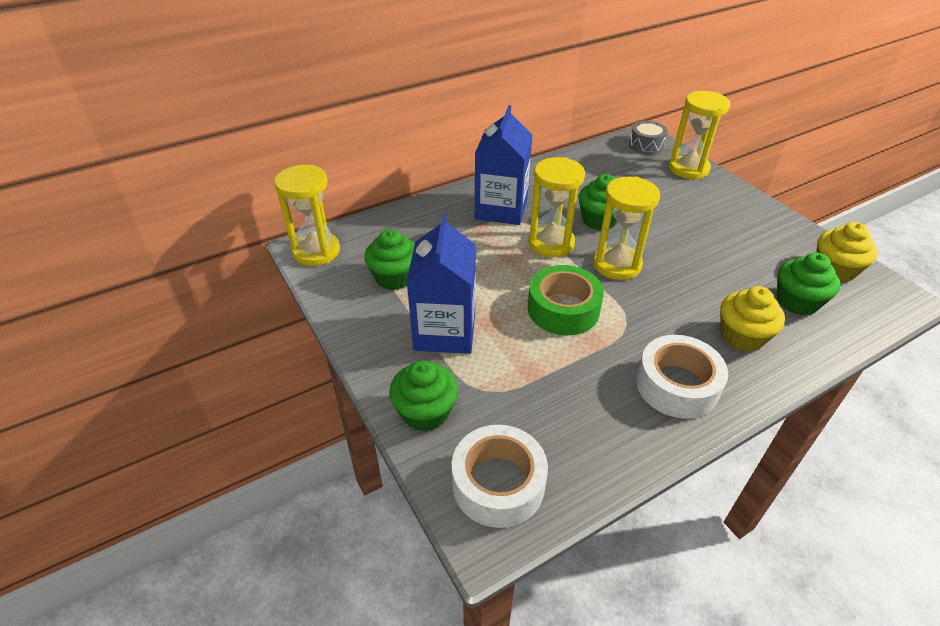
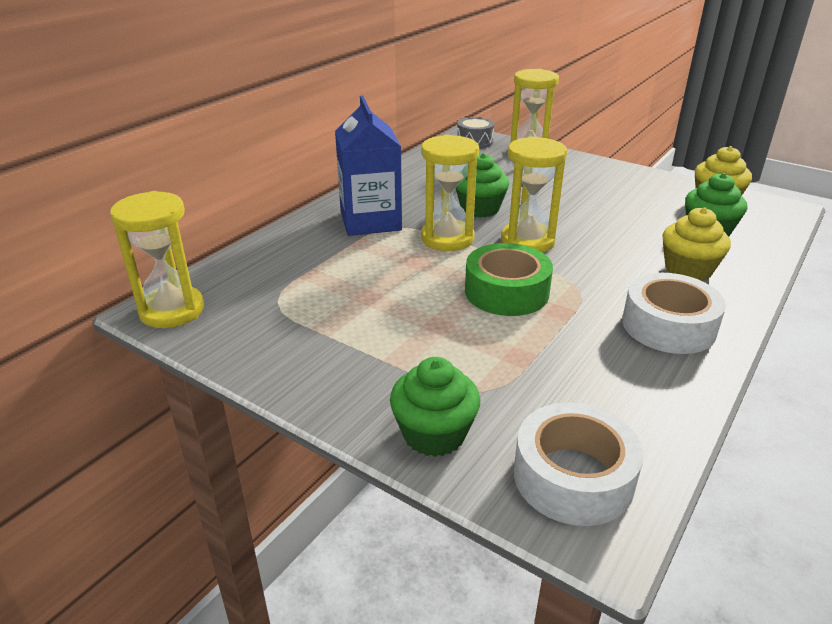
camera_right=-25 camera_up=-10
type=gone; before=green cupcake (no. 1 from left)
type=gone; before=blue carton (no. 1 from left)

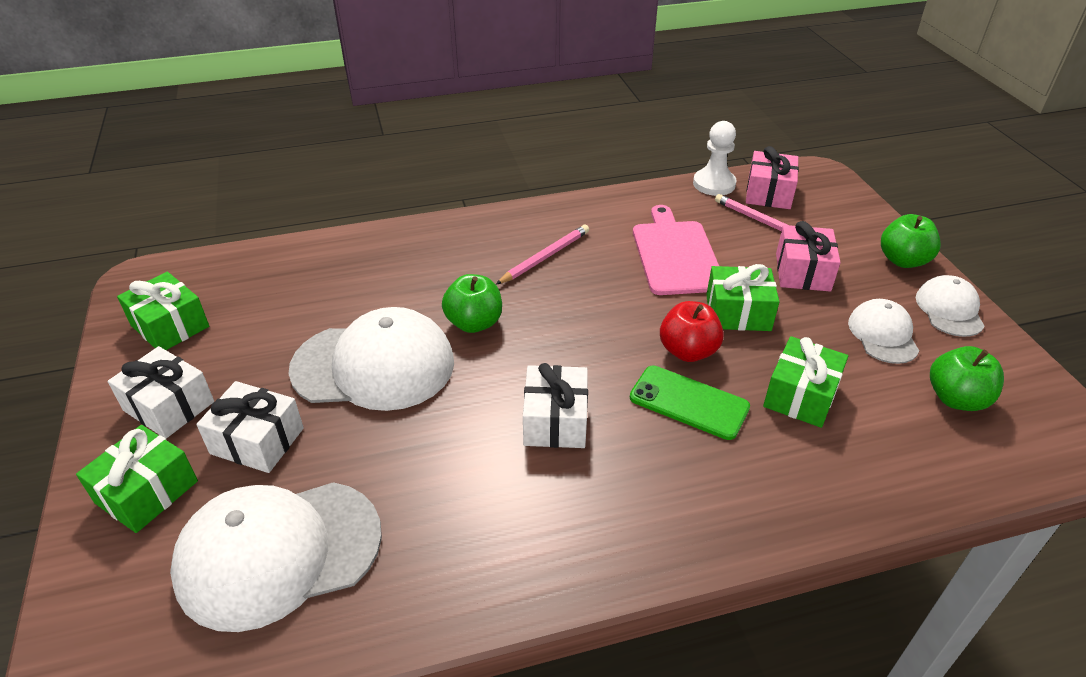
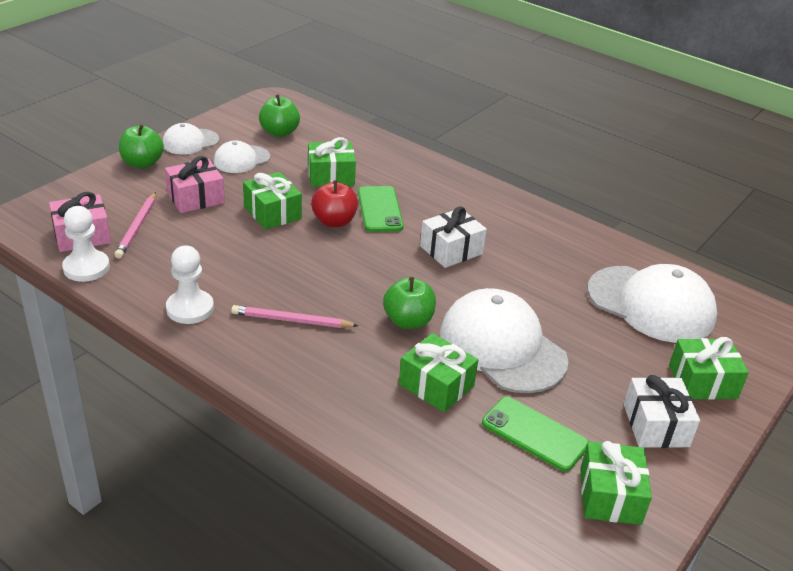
camera_right=-130 camera_up=-5
type=new; after=white pawn (no. 2 from left)
type=new; after=green gift (no. 3 from left)
type=new; after=green phone (no. 2 from left)
type=gone; before=white gift (no. 2 from left)
type=gone; before=pink cutting board

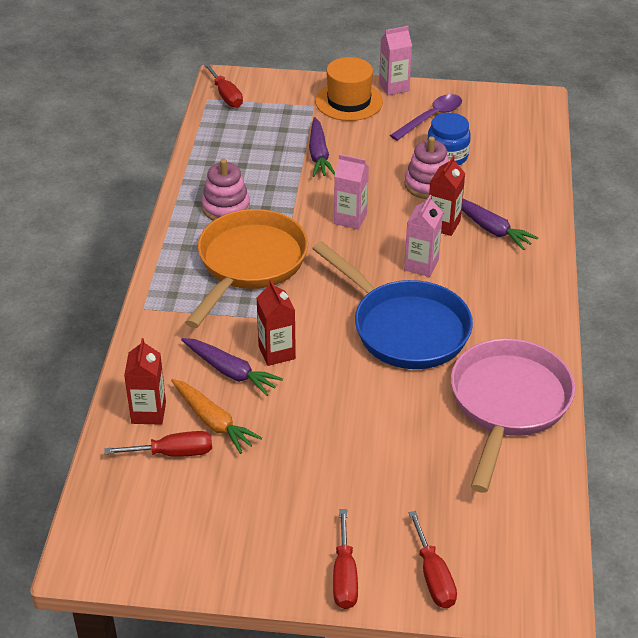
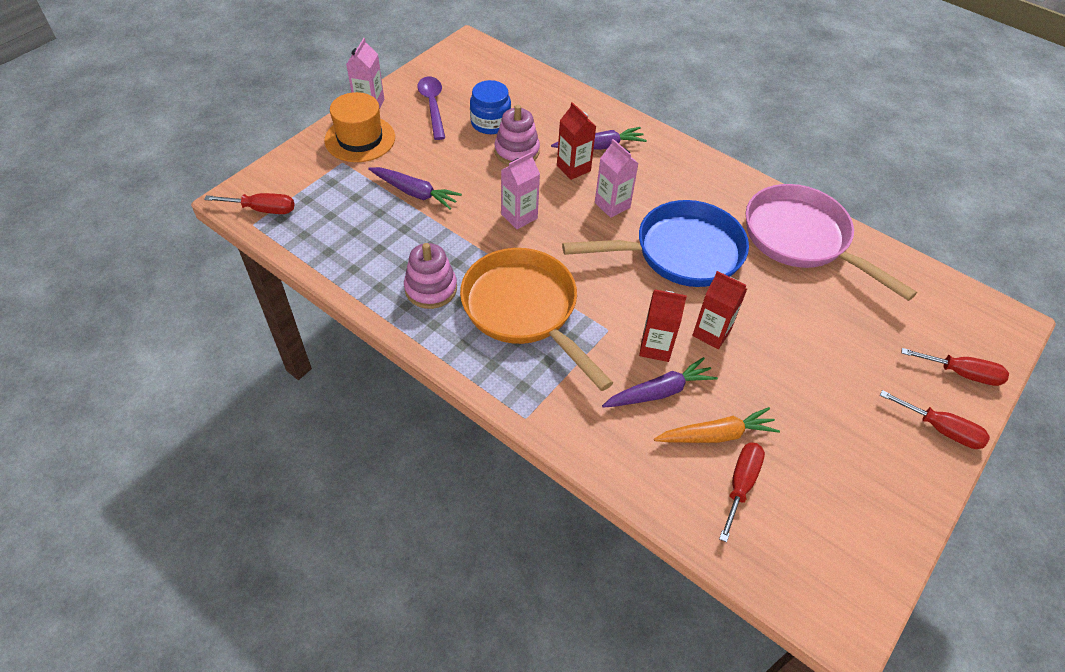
camera_right=-60 camera_up=10
type=shifted; before=red carton (no. 1 from left in the first image); after=red carton (no. 3 from left)

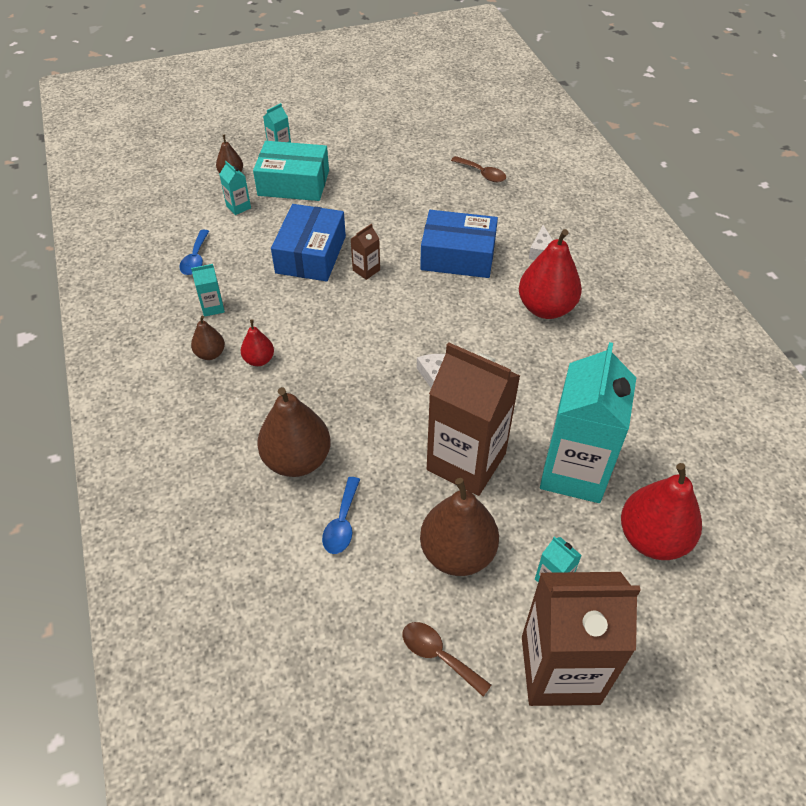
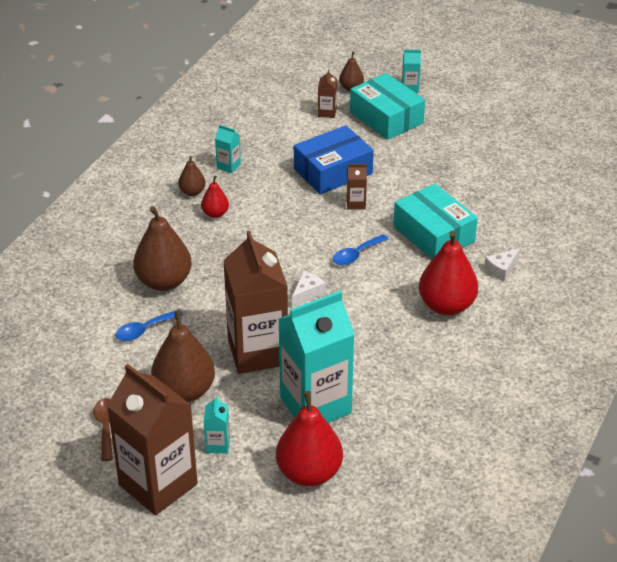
camera_right=45 camera_up=-10
type=repainted; before=turquoise carton (no. 2 from left); after=brown carton (no. 3 from left)
type=shifted; before=blue spoon (no. 1 from left in the first image); after=blue spoon (no. 2 from left)
type=repainted; before=blue box (no. 2 from left); after=turquoise box (no. 2 from left)
type=gone; before=brown spoon (no. 2 from left)

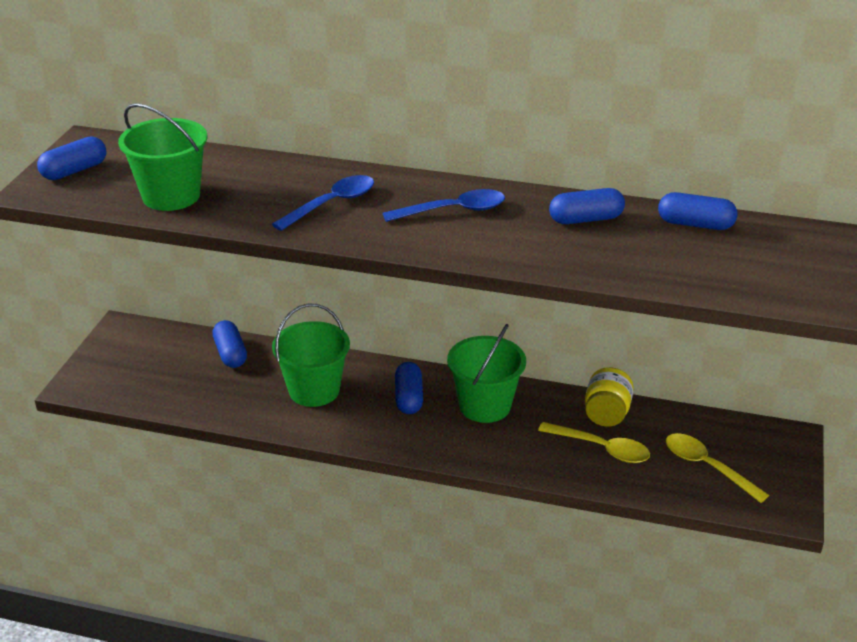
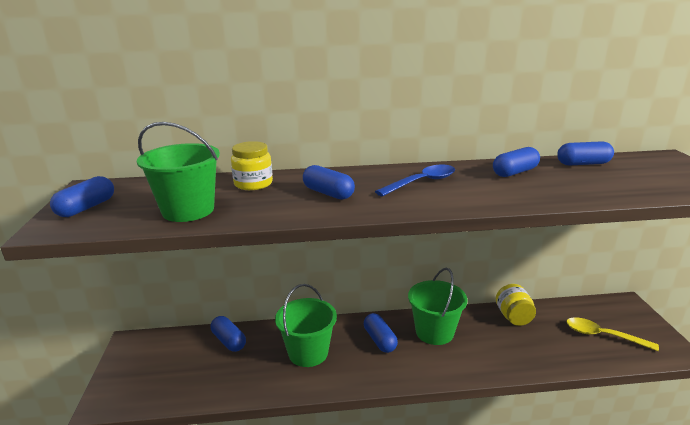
camera_right=-20 camera_up=-10
type=new; after=yellow jar (no. 1 from left)
type=swapped; before=blue spoon (no. 1 from left); after=blue capsule (no. 3 from left)
type=gone; before=yellow spoon (no. 1 from left)

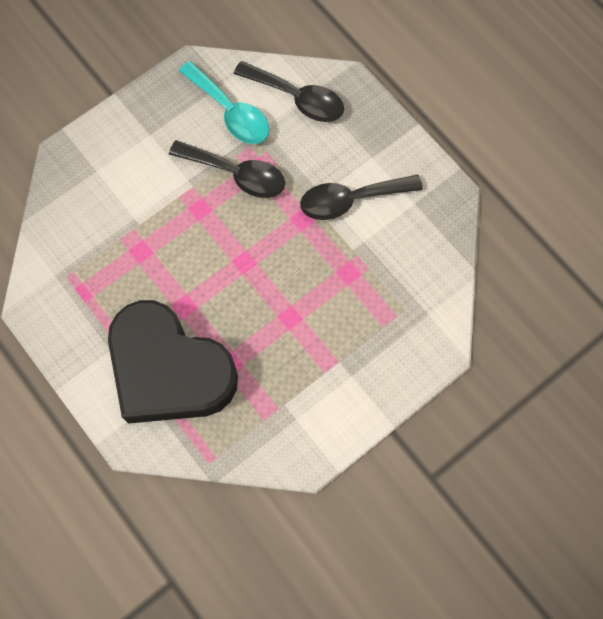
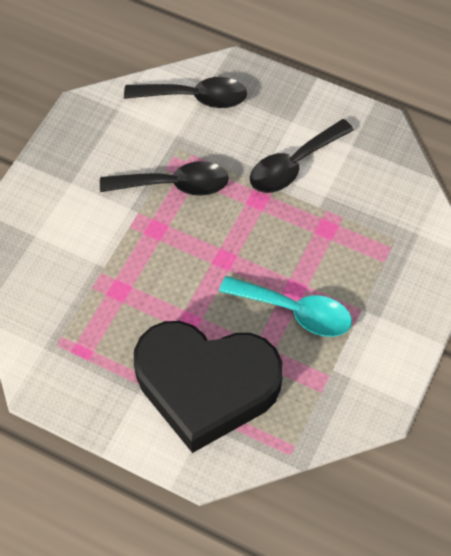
camera_right=-25 camera_up=-10
type=shifted; before=turquoise spoon

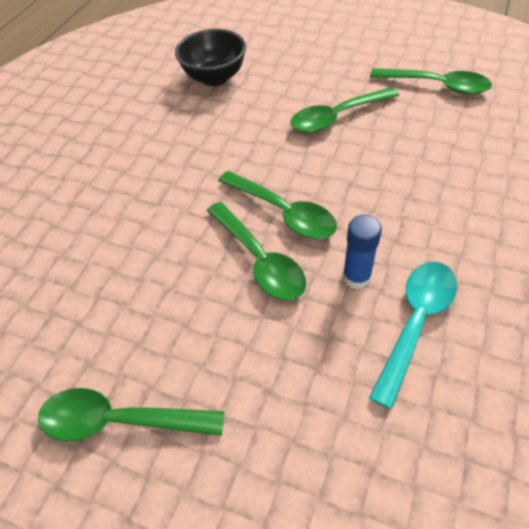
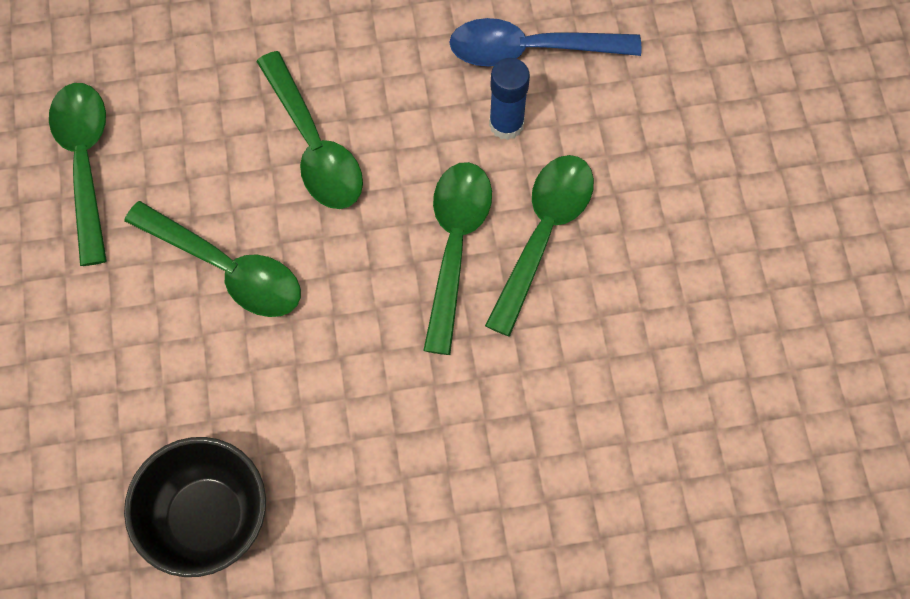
camera_right=-125 camera_up=15
type=shifted; before=green spoon (no. 1 from left in the first image); after=green spoon (no. 3 from left)
type=repainted; before=turquoise spoon; after=blue spoon

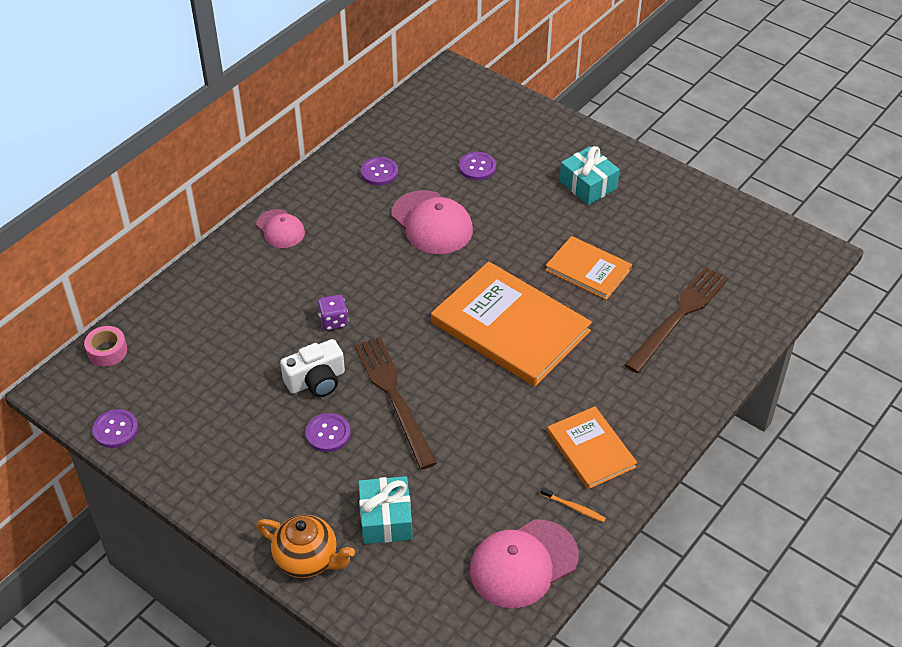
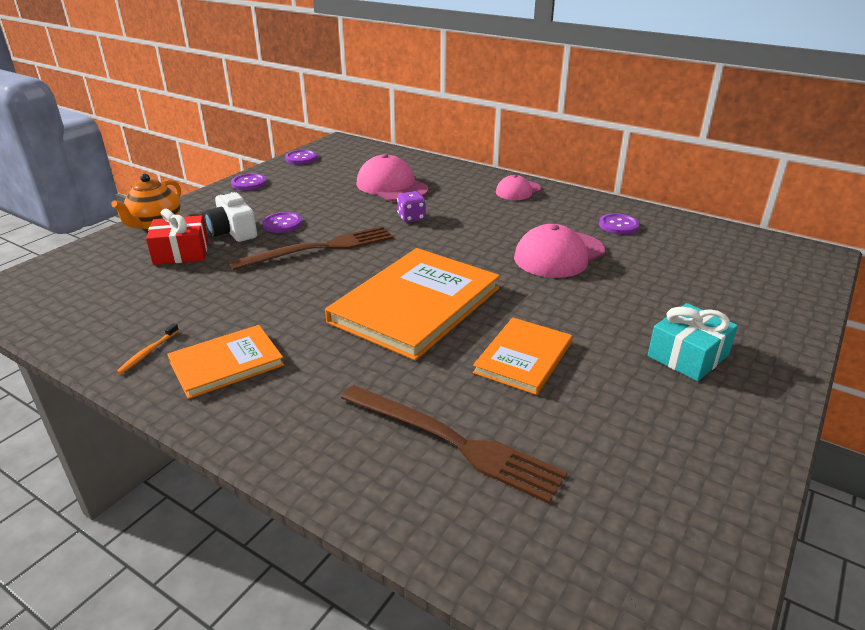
camera_right=85 camera_up=-15
type=repainted; before=turquoise gift (no. 1 from left); after=red gift
type=shifted; before=white camera
type=shifted; before=purple button (no. 4 from left in the first image); after=purple button (no. 1 from left)
type=shifted; before=pink cap (no. 3 from left in the first image); after=pink cap (no. 1 from left)
type=gone; before=pink tape

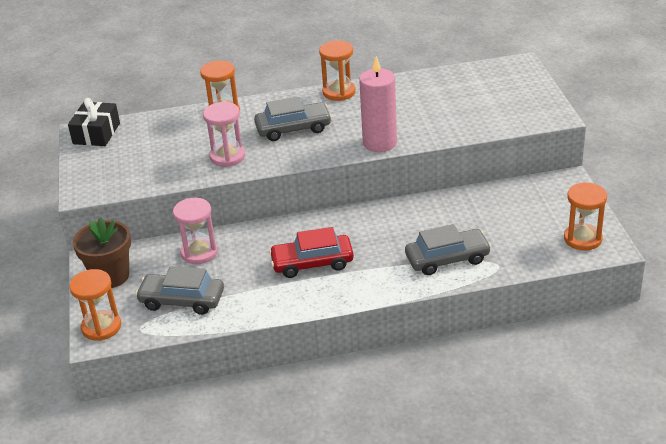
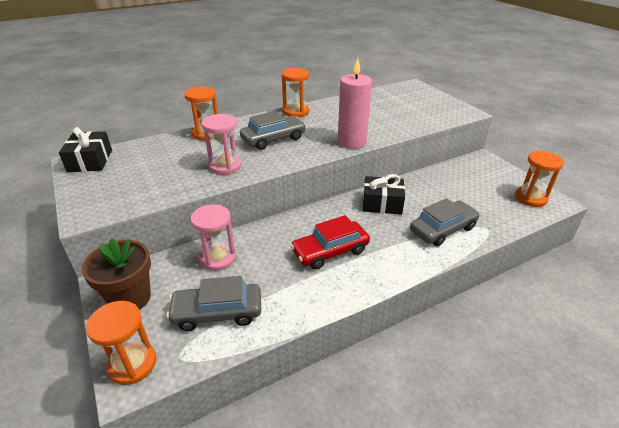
camera_right=-20 camera_up=0
type=new; after=black gift (no. 2 from left)

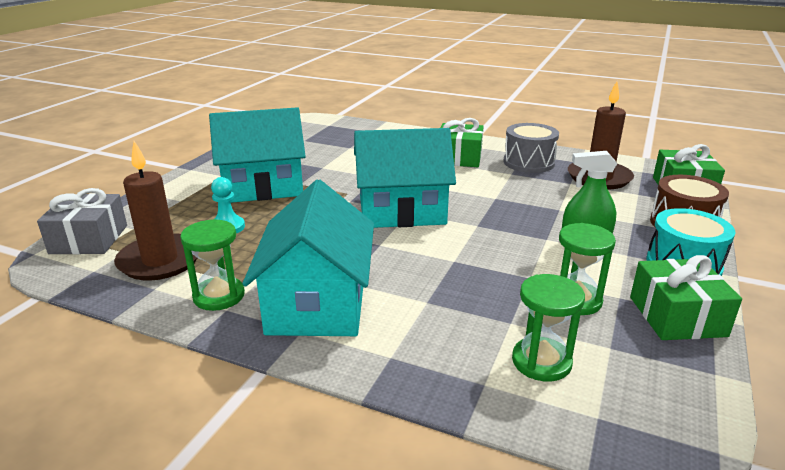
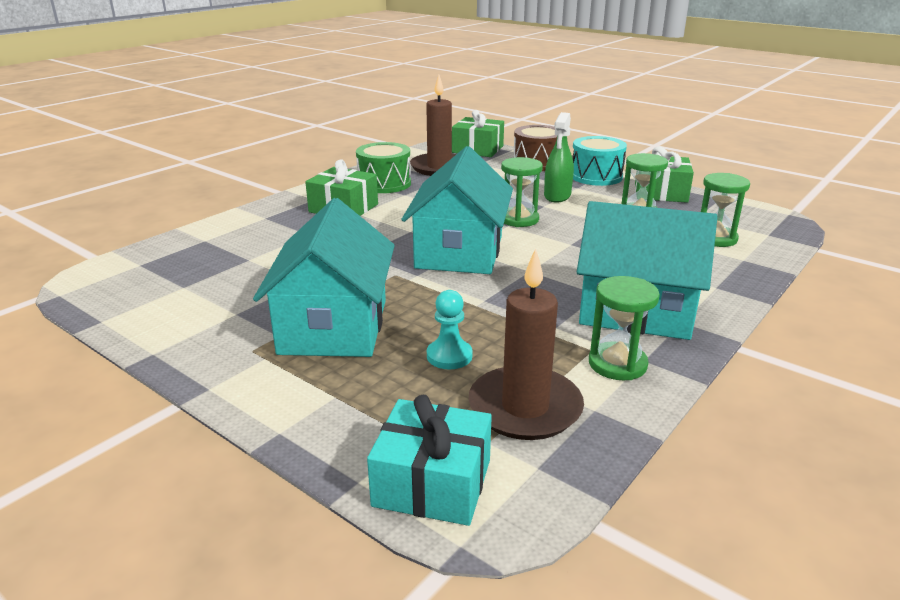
camera_right=-75 camera_up=0
type=repainted; before=grey drum; after=green drum
type=repainted; before=grey gift; after=turquoise gift
type=new; after=green hourglass (no. 1 from left)

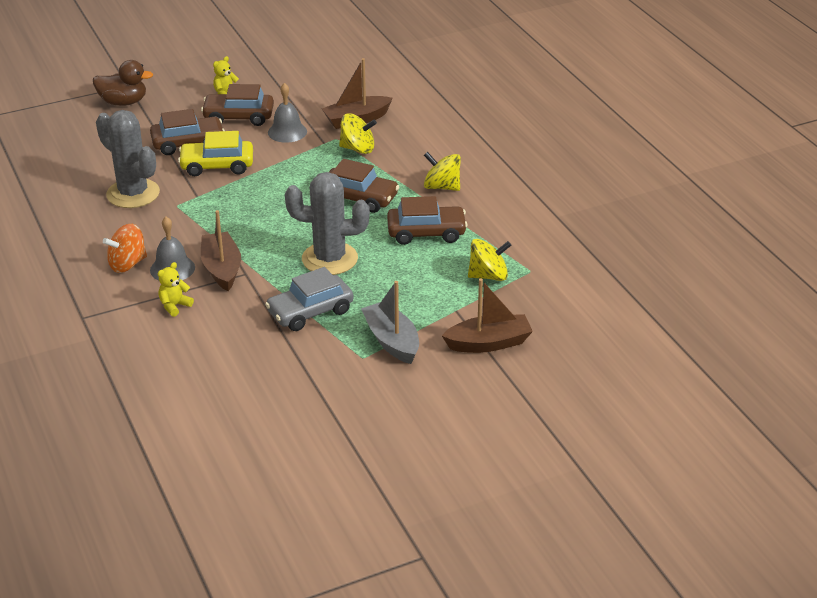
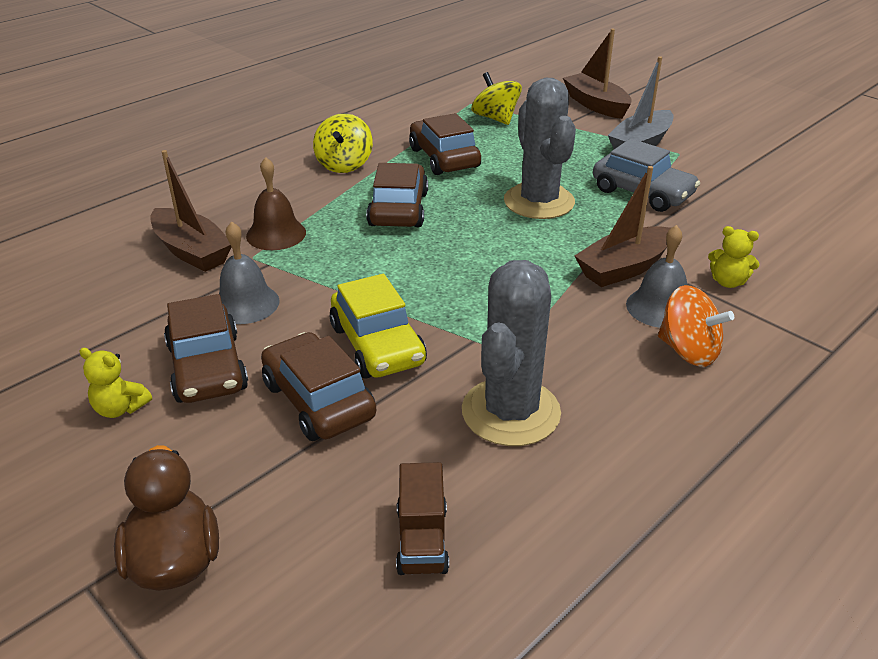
camera_right=-110 camera_up=0
type=swapped; before=yellow spinning top (no. 1 from left); after=brown bell
type=new; after=brown truck

